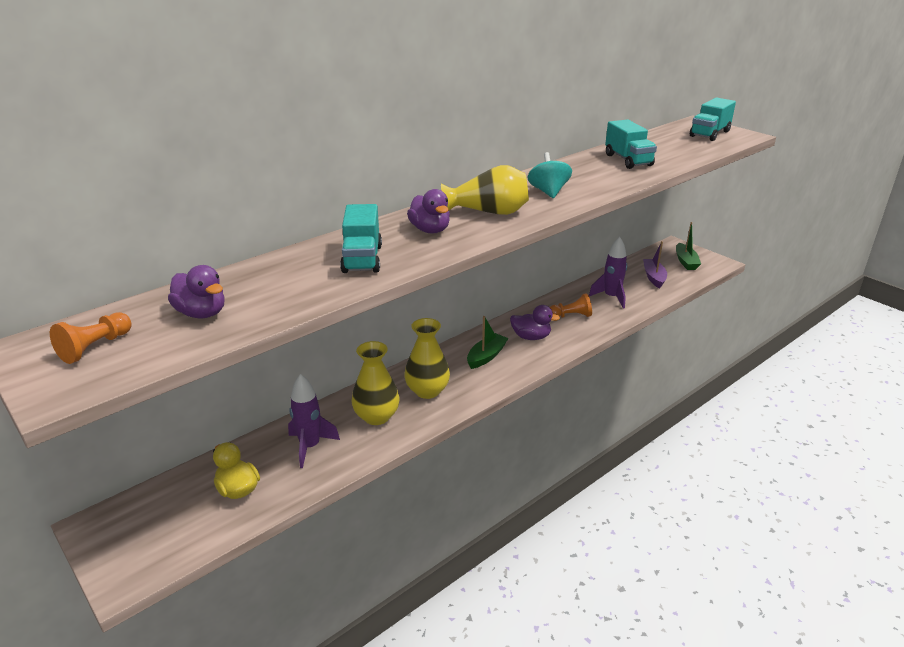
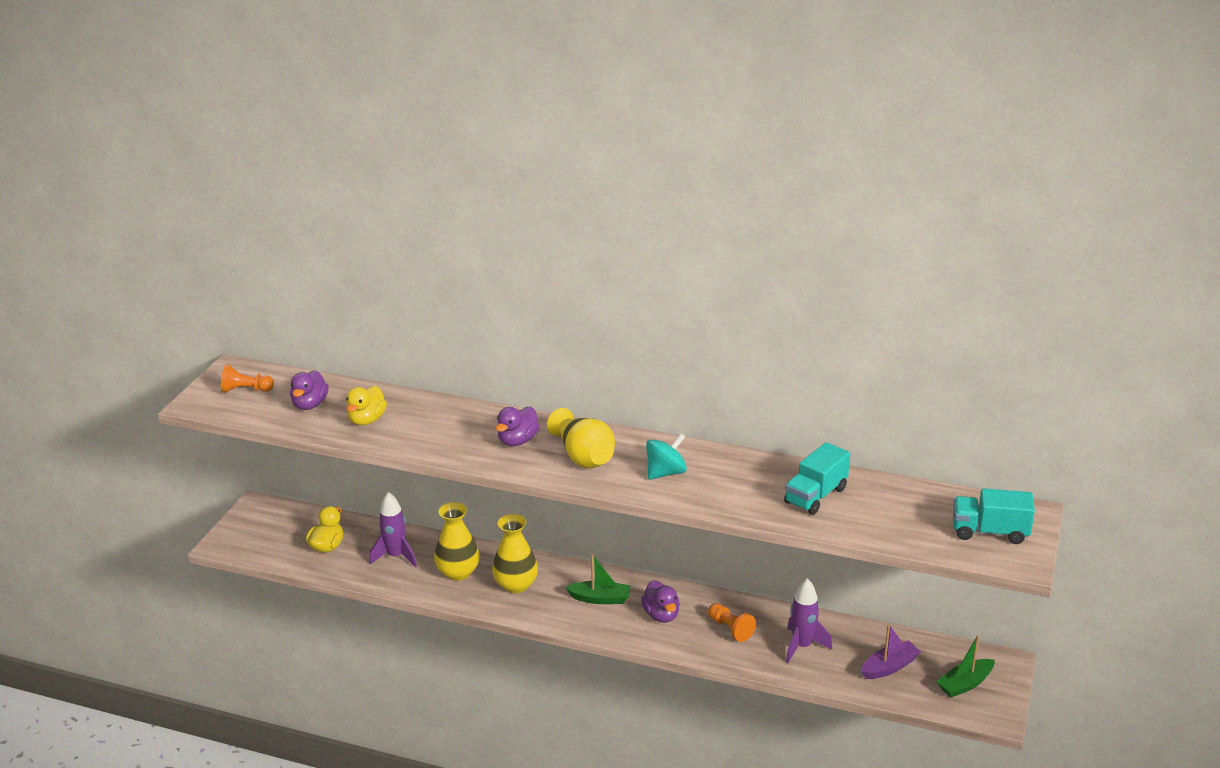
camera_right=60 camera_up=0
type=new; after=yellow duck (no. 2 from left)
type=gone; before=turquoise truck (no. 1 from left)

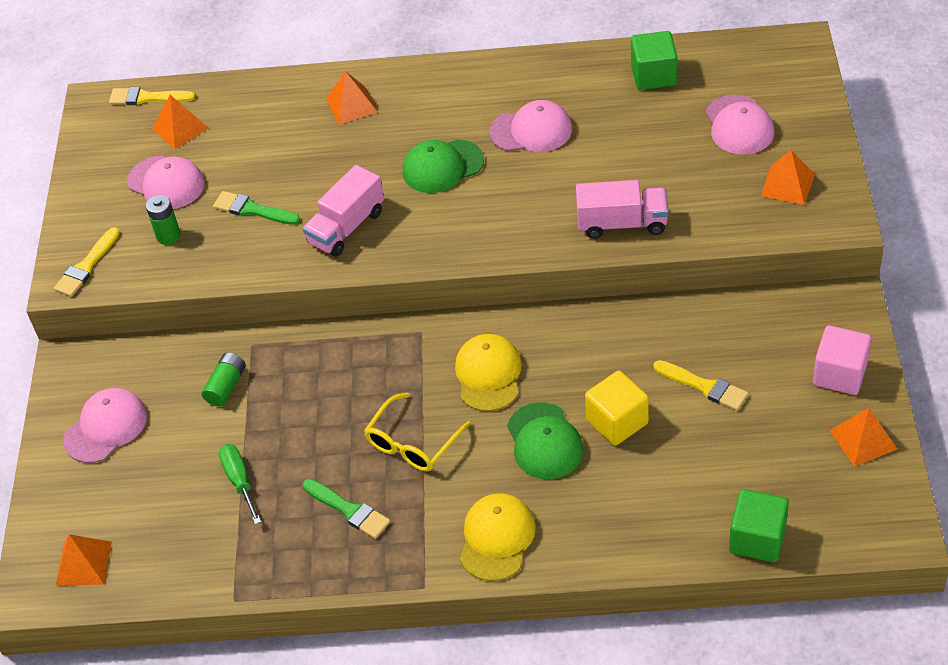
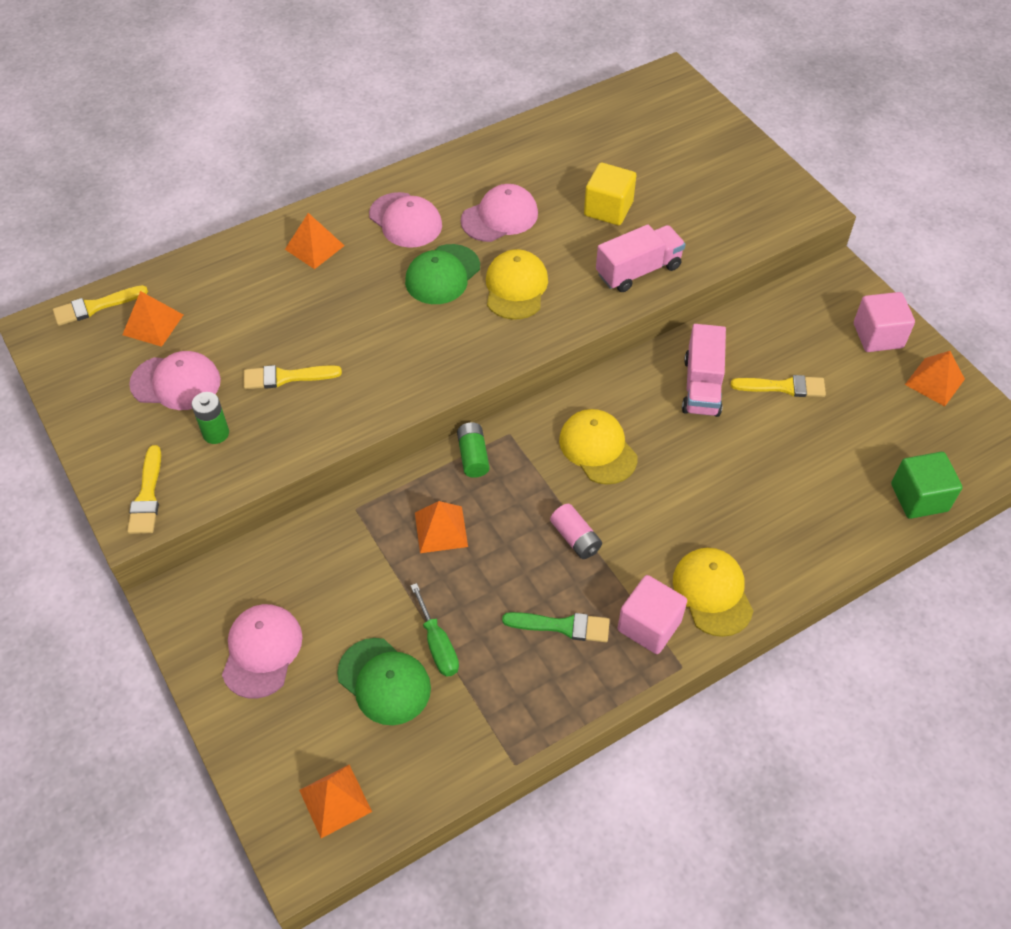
camera_right=-35 camera_up=5
type=repainted; before=green brush (no. 1 from left); after=yellow brush (no. 3 from left)
type=shifted; before=green cap (no. 2 from left in the first image); after=green cap (no. 1 from left)
type=shifted; before=pink cap (no. 4 from left in the first image); after=pink cap (no. 3 from left)
type=rotated; before=green screwdriver; turn=-150
type=shifted; before=orange pyramid (no. 4 from left)
type=shifted; before=green battery (no. 2 from left)
type=new; after=yellow cap (no. 1 from left)
type=swapped; before=yellow glasses; after=pink battery
type=shifted; before=yellow cube
type=new; after=pink cube (no. 1 from left)
type=shifted; before=pink truck (no. 1 from left in the first image); after=pink truck (no. 2 from left)
type=gone; before=green cube (no. 1 from left)

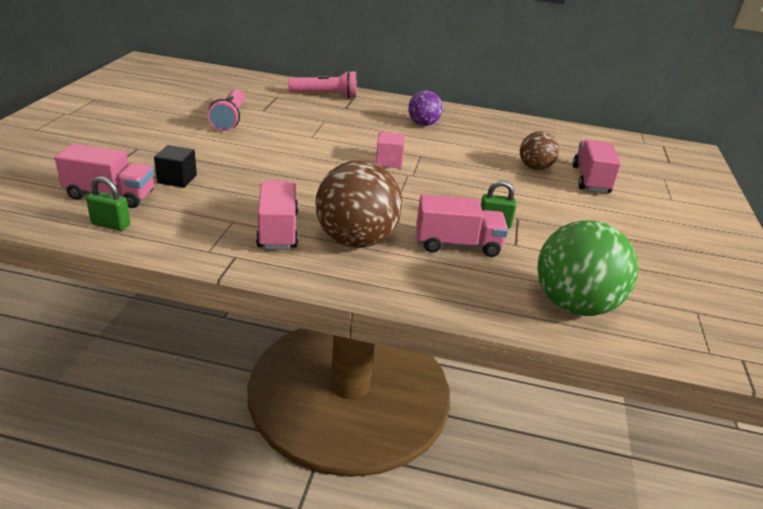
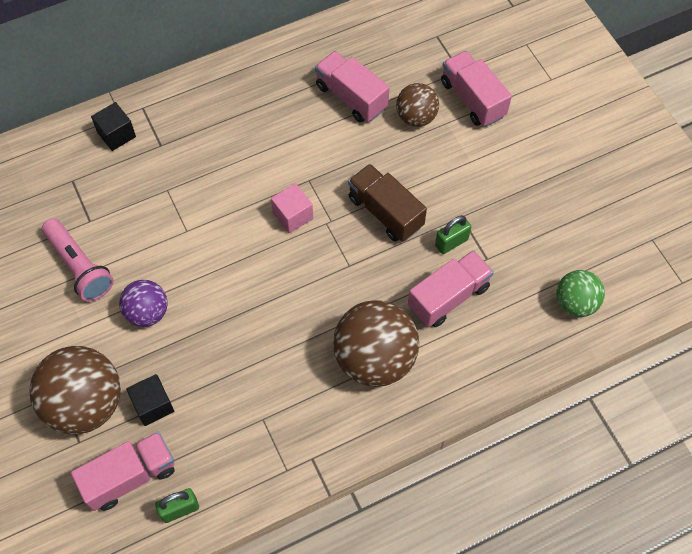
camera_right=-35 camera_up=30
type=new; after=brown ball (no. 1 from left)
type=swapped; before=pink flashlight (no. 2 from left); after=black cube (no. 1 from left)
type=shifted; before=purple ball
type=shifted; before=pink truck (no. 2 from left)
type=new; after=brown truck
type=scaled; before=green ball; scale=0.57

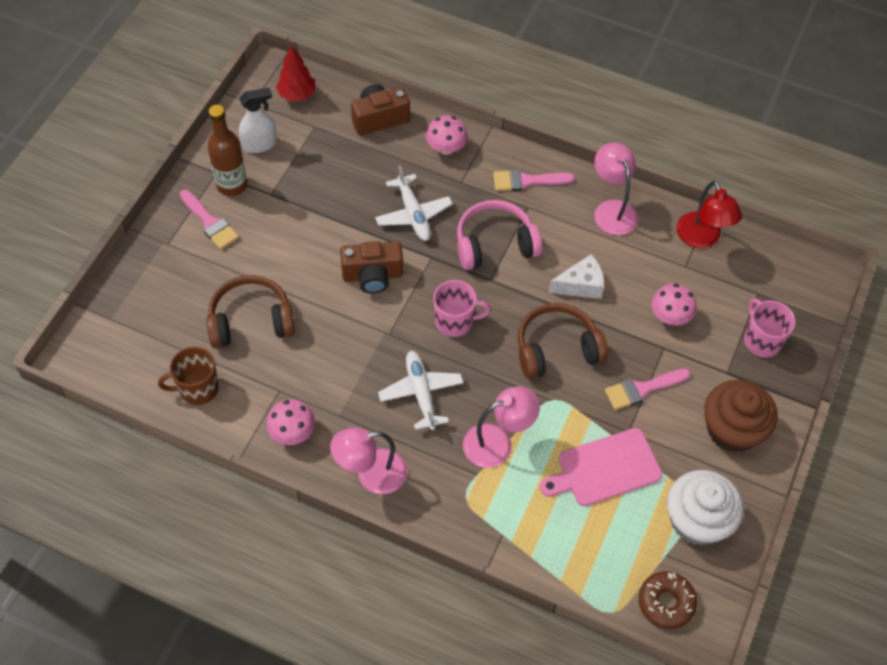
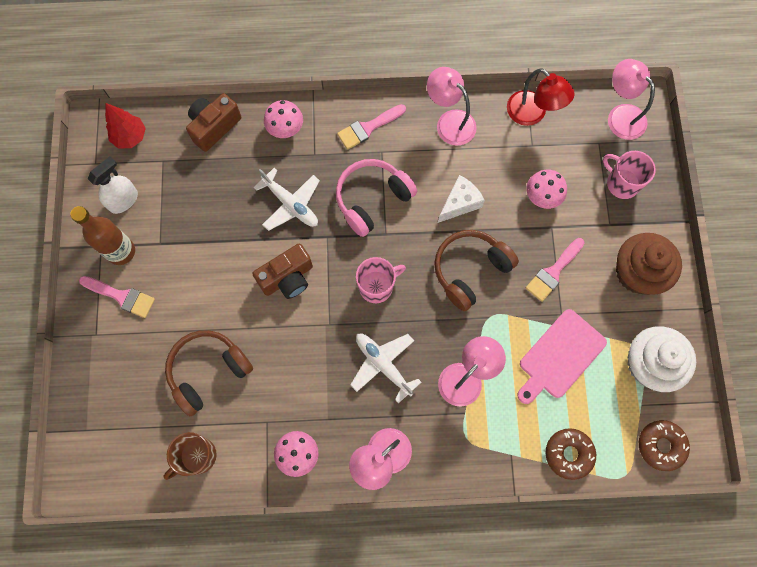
camera_right=-25 camera_up=15
type=new; after=brown donut (no. 1 from left)
type=new; after=pink lamp (no. 4 from left)

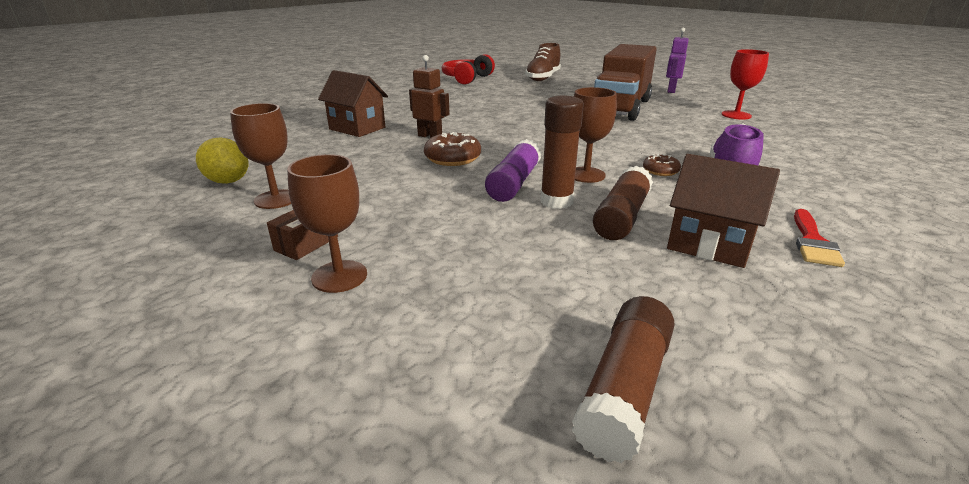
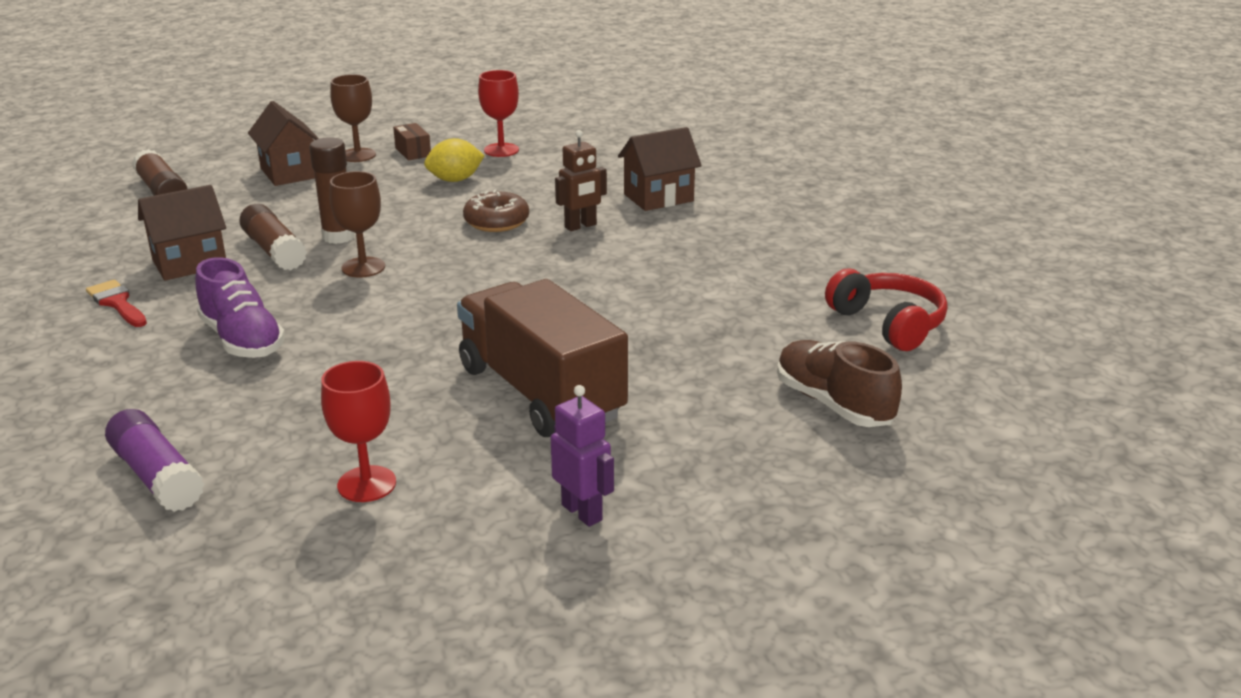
camera_right=120 camera_up=0
type=shifted; before=purple glue stick
type=new; after=brown house (no. 2 from left)
type=shifted; before=yellow lemon
type=repainted; before=brown goblet (no. 1 from left); after=red goblet (no. 2 from left)
type=gone; before=brown donut (no. 2 from left)

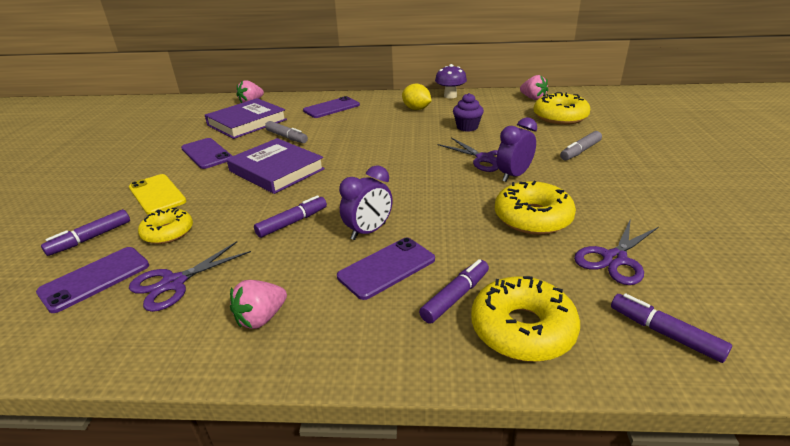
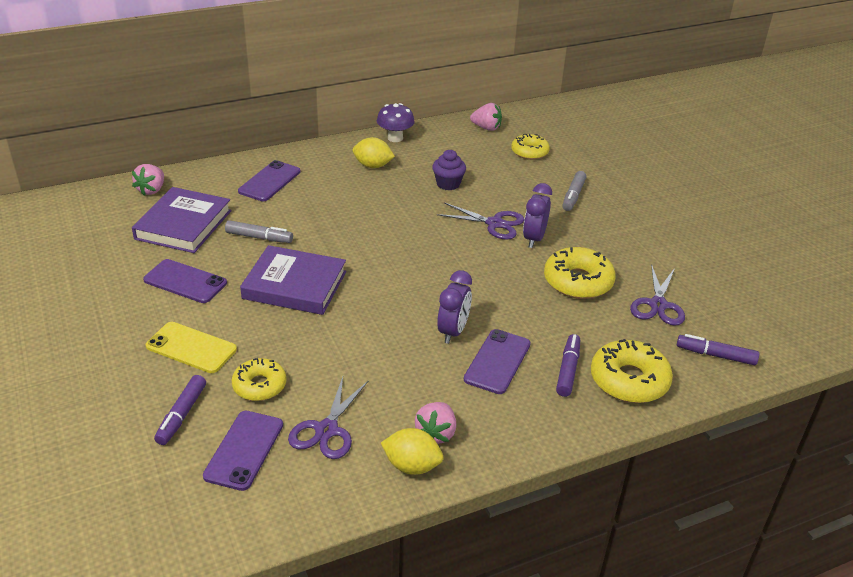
camera_right=-30 camera_up=5
type=new; after=yellow lemon (no. 2 from left)
type=scaled; before=yellow donut (no. 4 from left in the first image); scale=0.66
type=gone; before=purple marker (no. 2 from left)

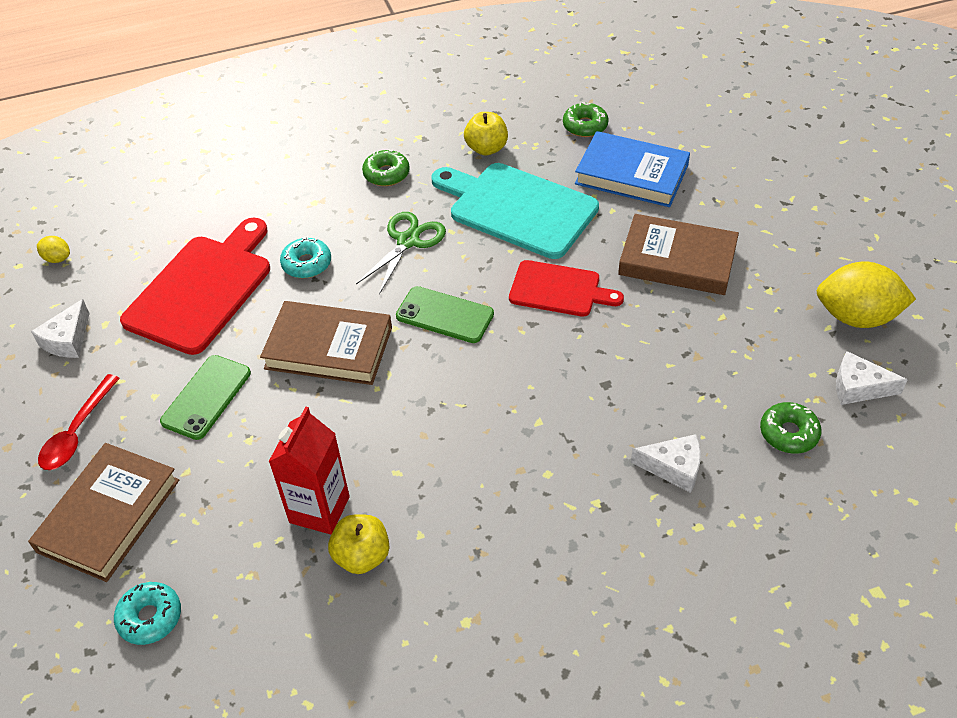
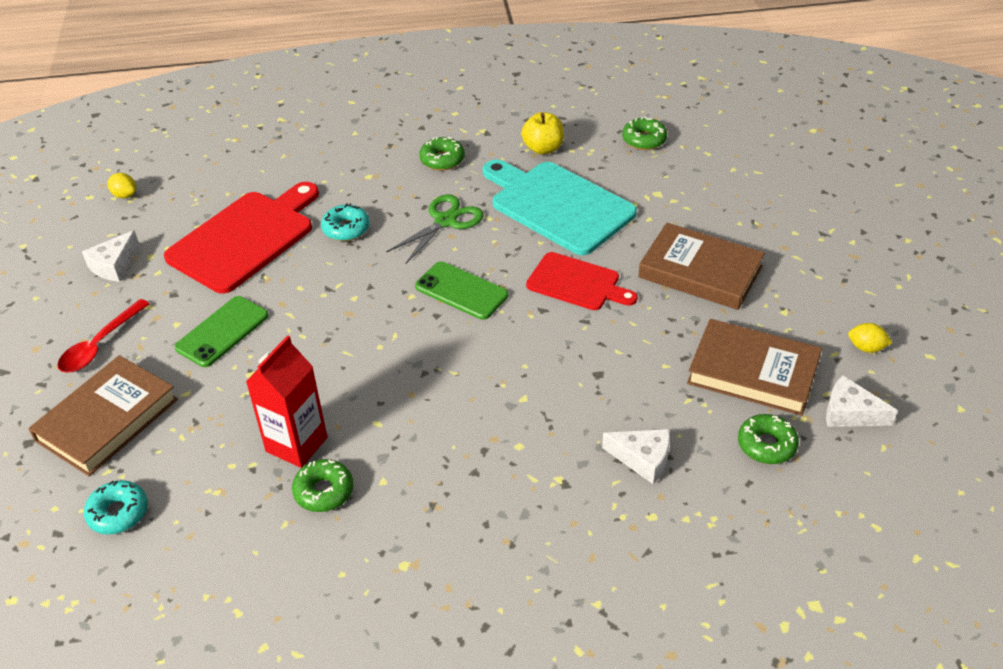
camera_right=10 camera_up=-5
type=swapped; before=yellow apple (no. 1 from left); after=green donut (no. 1 from left)
type=shifted; before=brown book (no. 2 from left in the first image); after=brown book (no. 3 from left)
type=scaled; before=yellow lemon (no. 2 from left); scale=0.45
type=gone; before=blue book

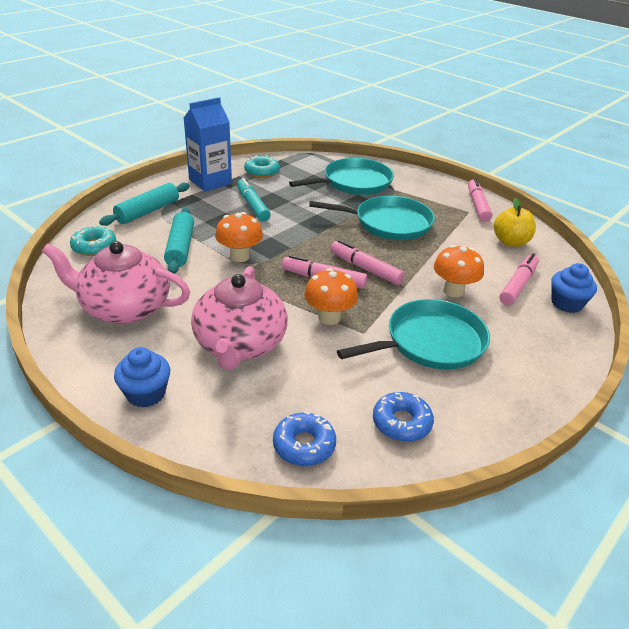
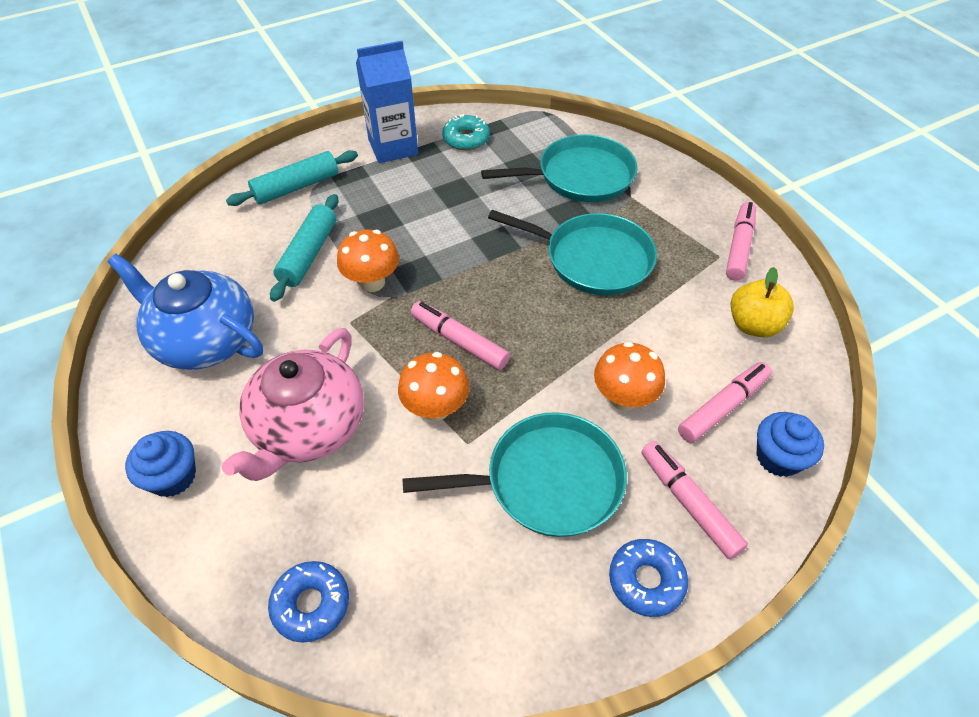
camera_right=20 camera_up=15
type=repainted; before=pink teapot (no. 1 from left); after=blue teapot
type=shifted; before=blue donut (no. 2 from left)
type=shifted; before=pink marker (no. 2 from left)
type=gone; before=turquoise donut (no. 1 from left)
type=gone; before=turquoise marker

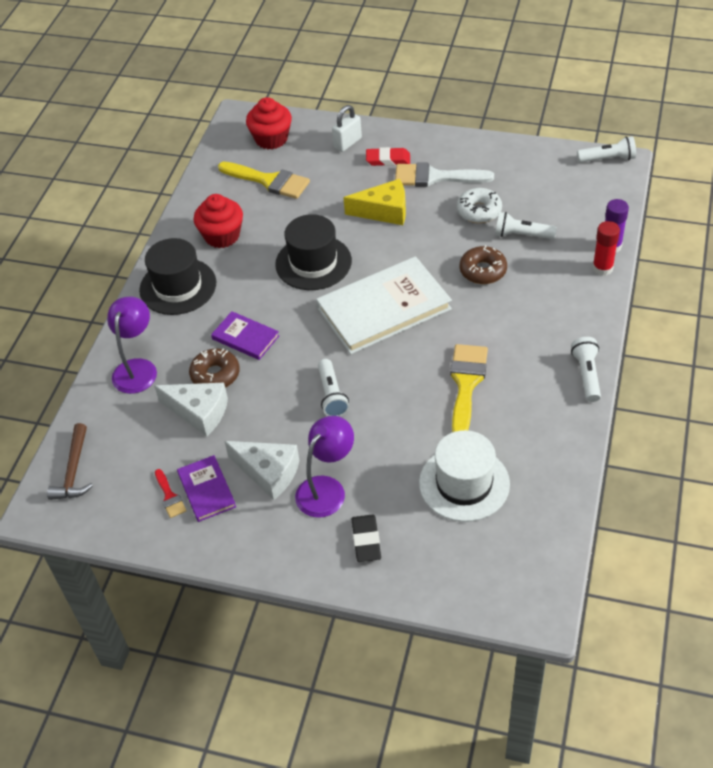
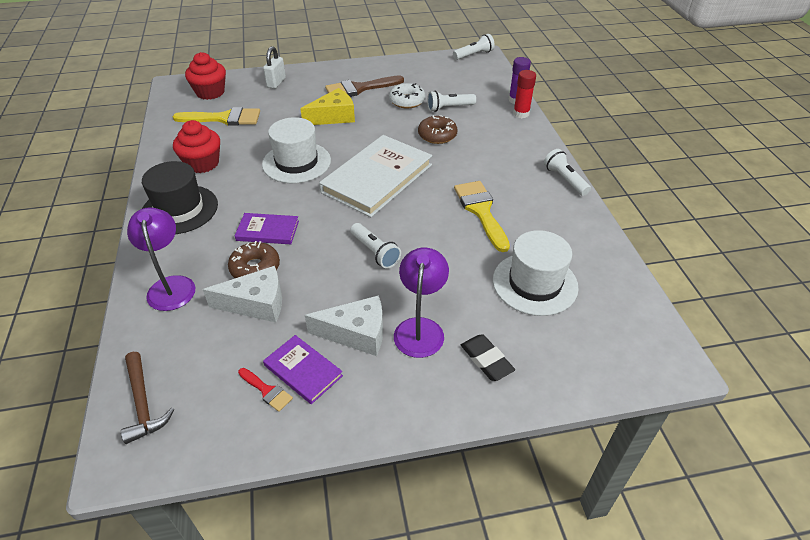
camera_right=-30 camera_up=-5
type=repainted; before=black hat (no. 2 from left); after=white hat (no. 1 from left)
type=repainted; before=white brush; after=brown brush
type=gone; before=red eraser

